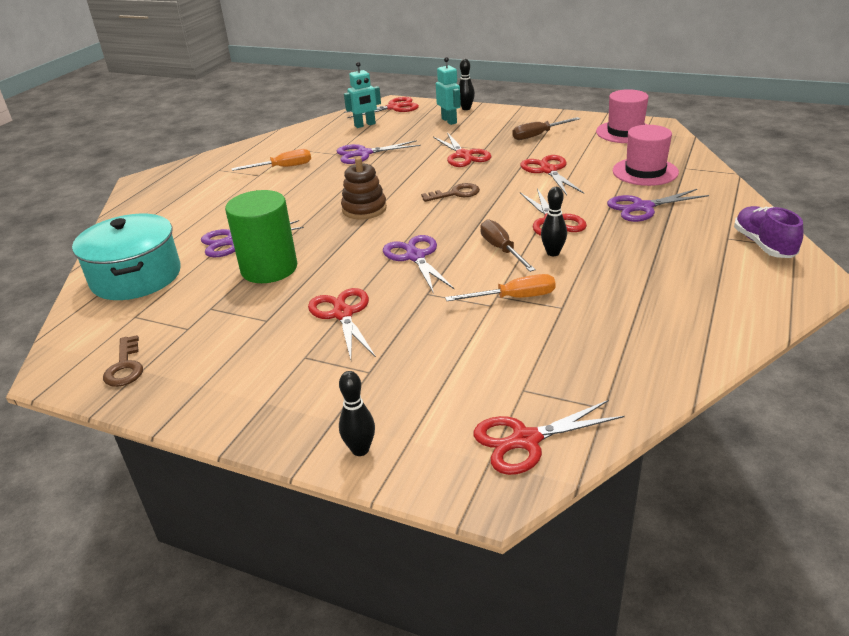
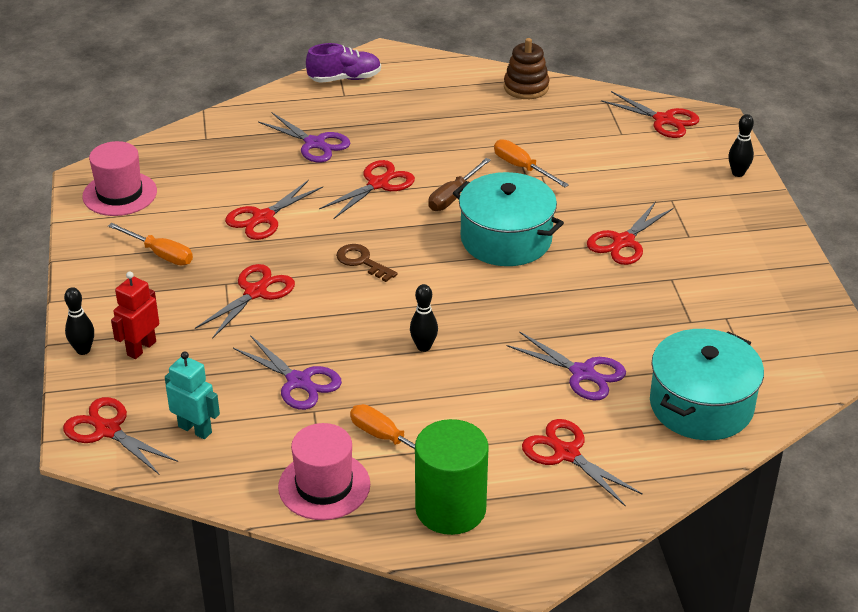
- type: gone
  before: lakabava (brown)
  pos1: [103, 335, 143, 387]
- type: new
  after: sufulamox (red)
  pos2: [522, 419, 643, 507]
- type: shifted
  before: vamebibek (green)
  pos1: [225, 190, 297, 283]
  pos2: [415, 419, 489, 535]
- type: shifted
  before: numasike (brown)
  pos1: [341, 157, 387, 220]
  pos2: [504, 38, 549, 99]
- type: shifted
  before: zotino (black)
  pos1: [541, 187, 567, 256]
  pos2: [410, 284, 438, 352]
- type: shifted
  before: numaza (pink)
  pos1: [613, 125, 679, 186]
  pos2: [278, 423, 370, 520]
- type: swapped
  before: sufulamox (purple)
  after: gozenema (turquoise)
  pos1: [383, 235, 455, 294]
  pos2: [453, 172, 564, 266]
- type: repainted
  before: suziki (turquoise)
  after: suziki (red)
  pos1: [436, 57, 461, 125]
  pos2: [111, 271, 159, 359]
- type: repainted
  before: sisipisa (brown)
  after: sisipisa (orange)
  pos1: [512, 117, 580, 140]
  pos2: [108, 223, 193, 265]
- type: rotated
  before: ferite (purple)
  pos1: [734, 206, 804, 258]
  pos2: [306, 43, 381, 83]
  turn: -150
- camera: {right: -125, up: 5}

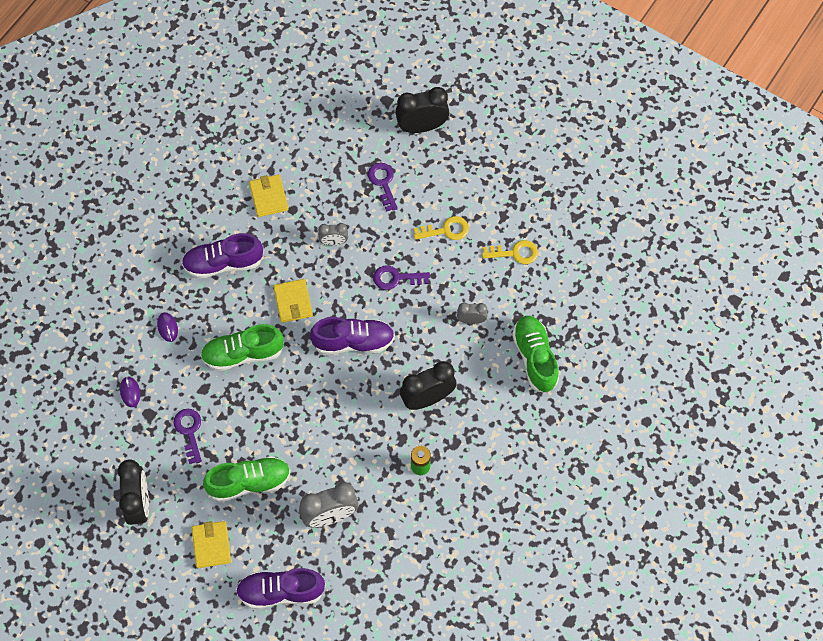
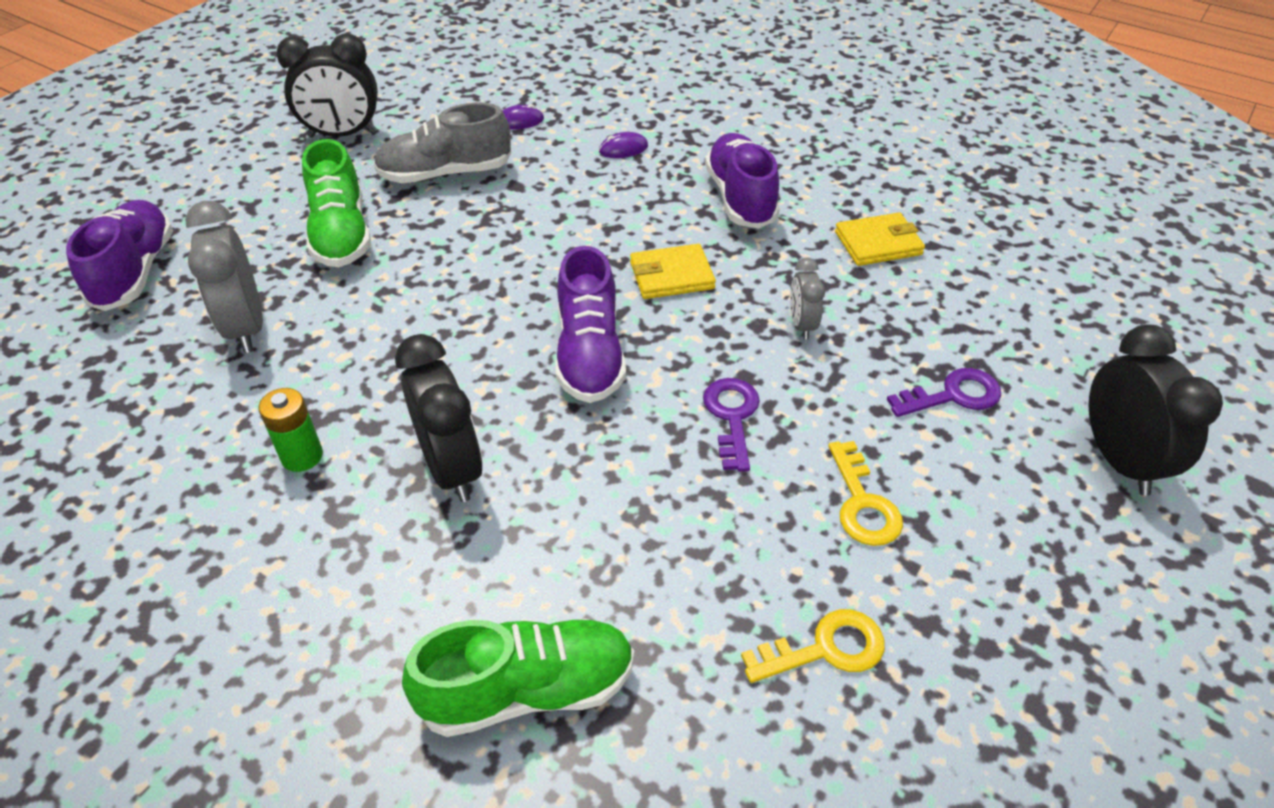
- type: gone
  before: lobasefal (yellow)
  pos1: [192, 521, 231, 568]
- type: gone
  before: ferite (green)
  pos1: [200, 324, 284, 371]
- type: gone
  before: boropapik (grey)
  pos1: [457, 303, 487, 324]
- type: swapped
  before: lakabava (purple)
  after: ferite (grey)
  pos1: [173, 409, 202, 464]
  pos2: [374, 102, 511, 183]
- type: rotated
  before: lakabava (yellow)
  pos1: [482, 240, 538, 264]
  pos2: [741, 609, 885, 683]
  turn: -105
- camera: {right: 90, up: -20}

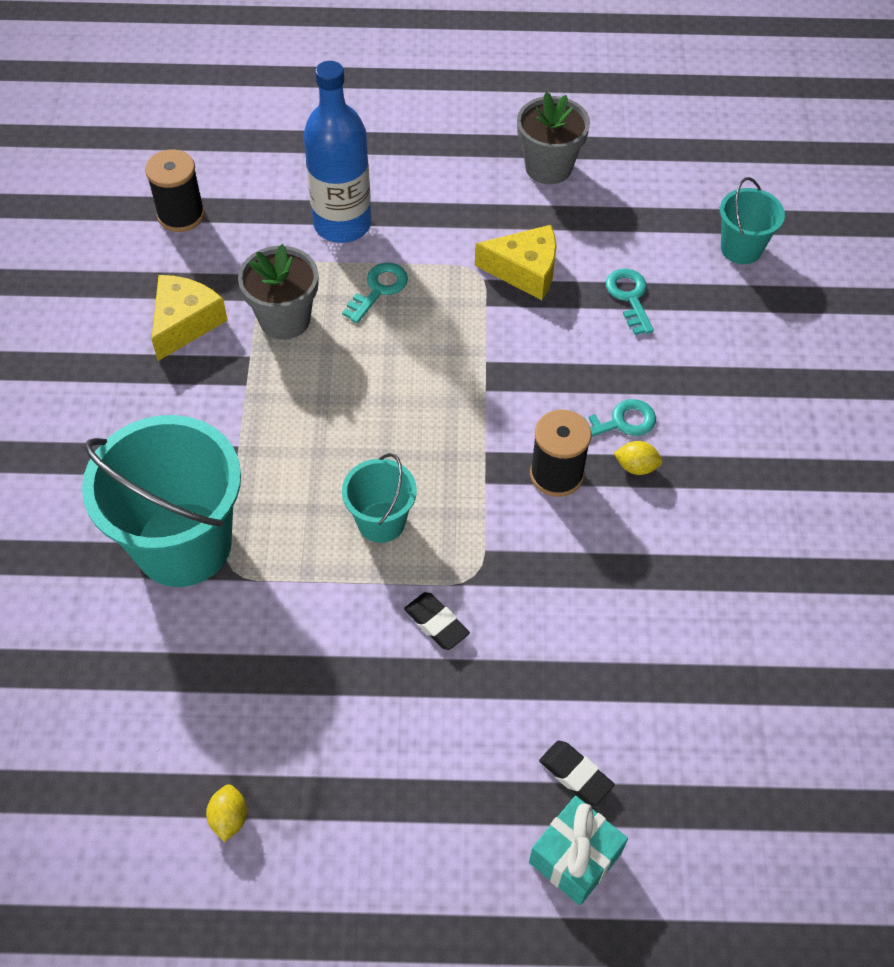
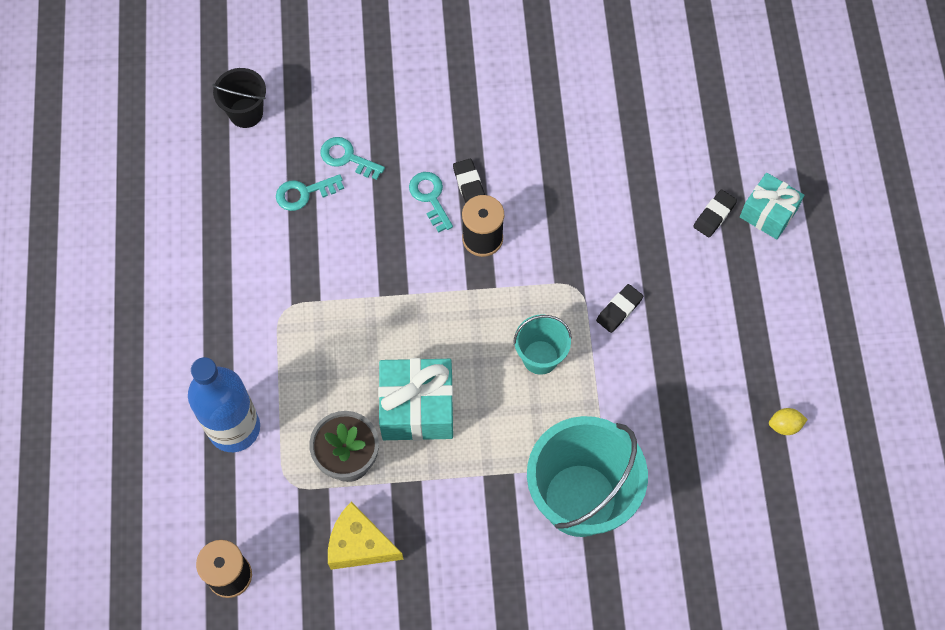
- type: gone
  before: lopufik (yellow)
  pos1: [475, 225, 557, 300]
- type: gone
  before: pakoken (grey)
  pos1: [517, 92, 590, 184]
- type: new
  after: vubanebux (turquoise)
  pos2: [378, 358, 454, 441]
- type: shifted
  before: lakabava (turquoise)
  pos1: [342, 263, 408, 324]
  pos2: [320, 137, 385, 180]
- type: swapped
  before: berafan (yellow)
  after: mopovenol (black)
  pos1: [614, 441, 663, 475]
  pos2: [453, 159, 485, 203]
- type: repainted
  before: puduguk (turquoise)
  after: puduguk (black)
  pos1: [720, 177, 785, 264]
  pos2: [212, 68, 266, 128]
- camera: {right: -95, up: 10}

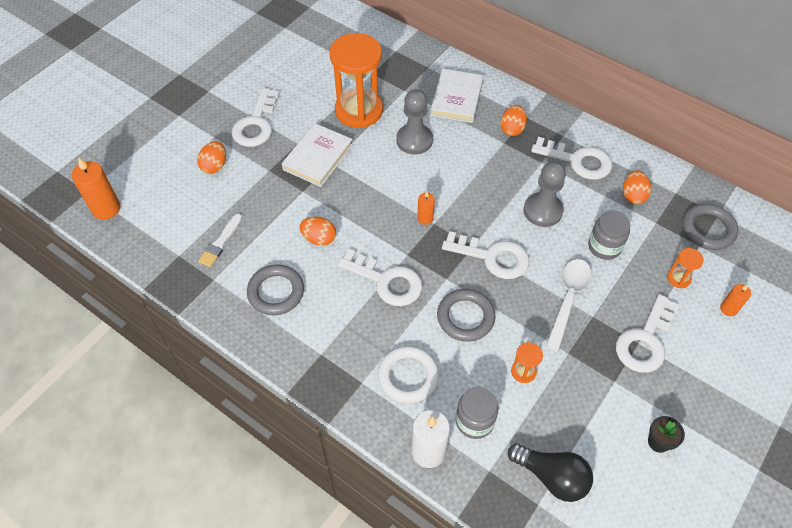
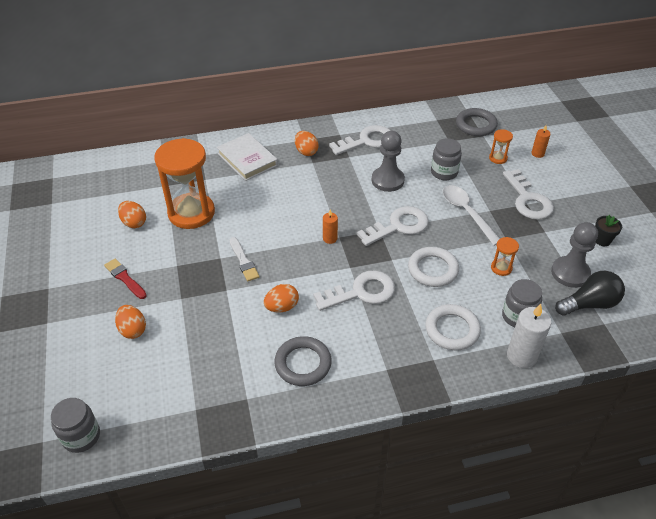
- type: gone
  before: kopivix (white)
  pos1: [282, 123, 353, 187]
- type: shifted
  before: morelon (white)
  pos1: [198, 213, 242, 267]
  pos2: [230, 237, 259, 281]
- type: shifted
  before: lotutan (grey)
  pos1: [396, 89, 433, 155]
  pos2: [551, 222, 598, 288]
- type: shifted
  before: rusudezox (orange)
  pos1: [623, 170, 651, 204]
  pos2: [118, 201, 146, 228]
- type: swapped
  before: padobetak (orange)
  after: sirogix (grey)
  pos1: [72, 157, 120, 220]
  pos2: [51, 398, 100, 453]
- type: swapped
  before: lakabava (white)
  after: morelon (red)
  pos1: [232, 88, 280, 147]
  pos2: [104, 259, 147, 299]
- type: repainted
  before: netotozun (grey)
  after: netotozun (white)
  pos1: [437, 289, 496, 342]
  pos2: [408, 247, 459, 287]
- camera: {right: -50, up: -10}

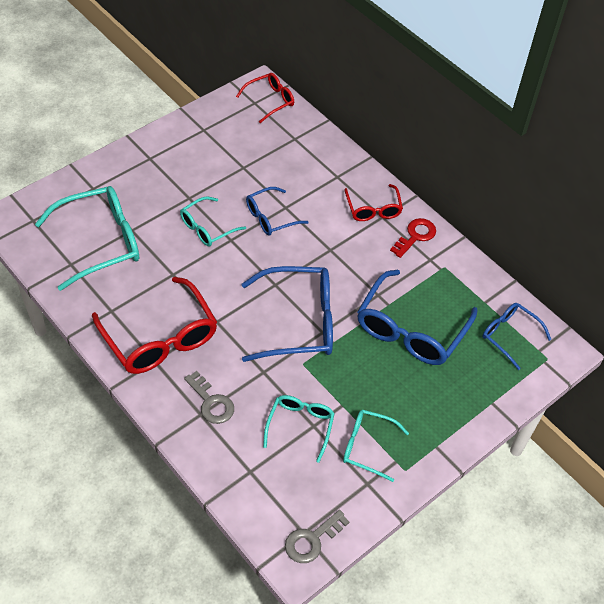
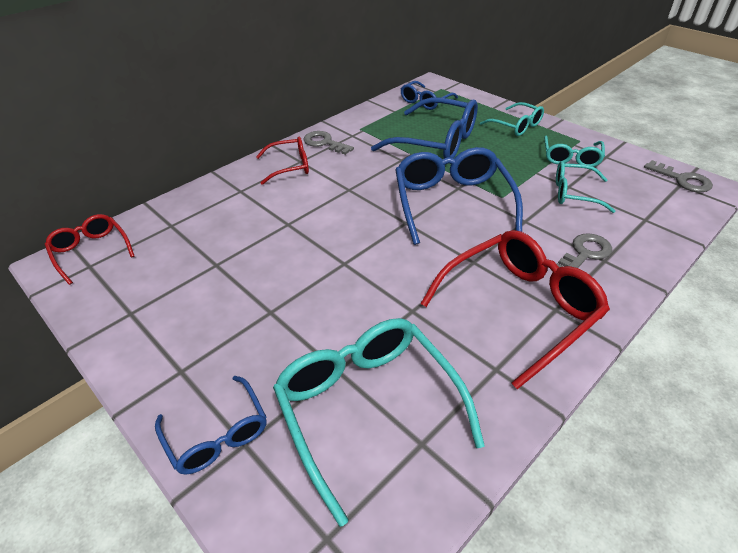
- type: shifted
  before: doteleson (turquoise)
  pos1: [180, 196, 246, 246]
  pos2: [480, 102, 544, 136]
- type: shifted
  before: doteleson (blue)
  pos1: [246, 187, 309, 236]
  pos2: [155, 376, 267, 474]
- type: repainted
  before: lakabava (red)
  after: lakabava (grey)
  pos1: [390, 218, 436, 258]
  pos2: [303, 131, 354, 155]
- camera: {right: -90, up: -10}

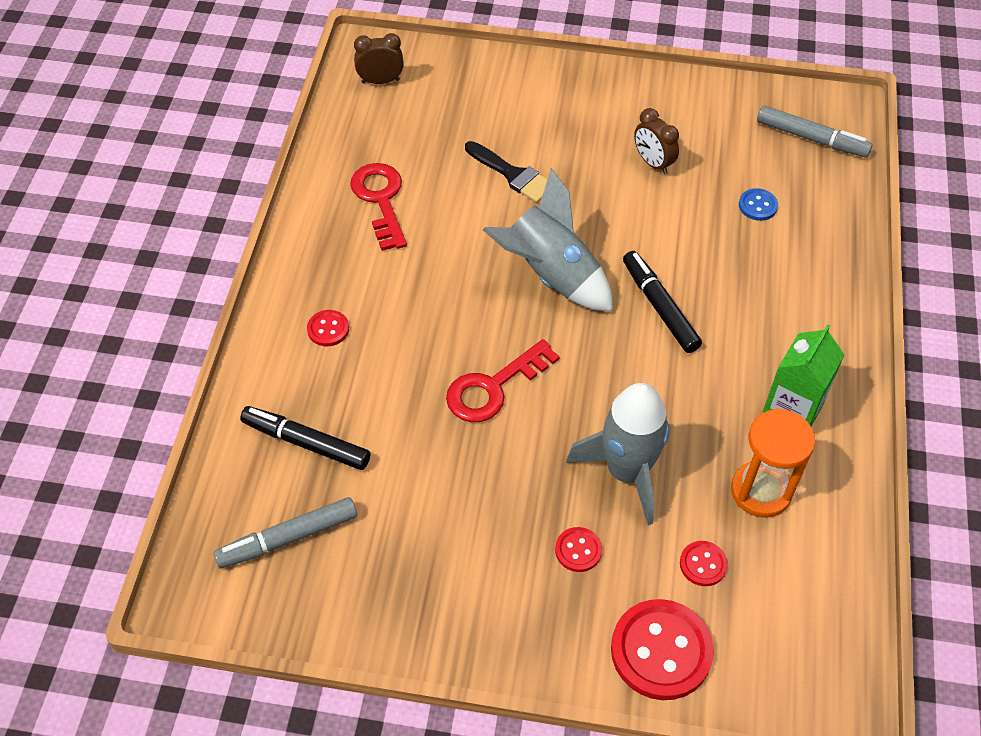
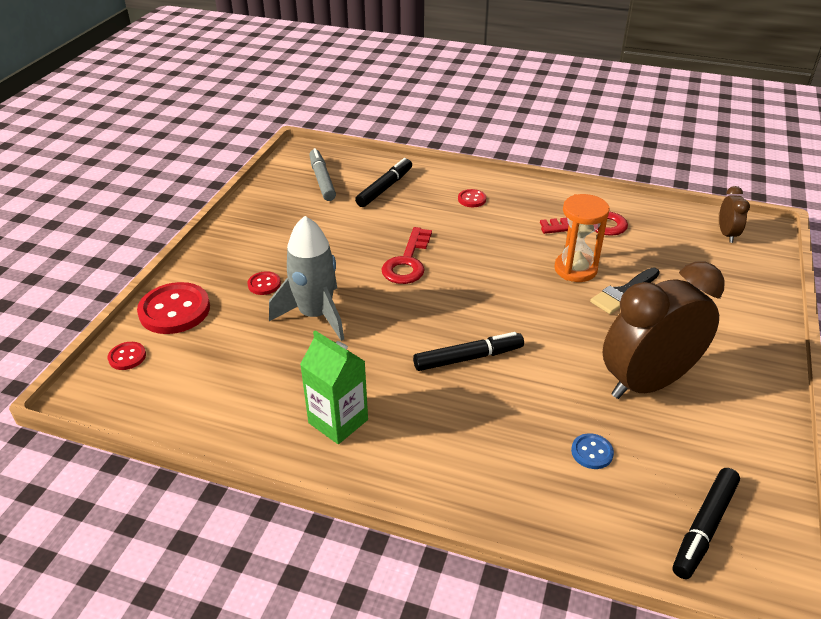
- type: gone
  before: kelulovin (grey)
  pos1: [483, 168, 613, 311]
- type: shifted
  before: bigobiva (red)
  pos1: [680, 541, 728, 586]
  pos2: [108, 342, 146, 370]
- type: shifted
  before: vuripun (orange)
  pos1: [731, 408, 815, 518]
  pos2: [554, 194, 610, 282]
- type: repainted
  before: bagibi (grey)
  after: bagibi (black)
  pos1: [757, 105, 872, 157]
  pos2: [673, 468, 740, 579]
- type: rotated
  before: lakabava (red)
  pos1: [446, 339, 560, 422]
  pos2: [381, 227, 432, 284]
  turn: -135
- type: scaled
  before: boropapik (brown)
  pos1: [634, 108, 679, 174]
  pos2: [602, 262, 724, 399]
  scale: 2.26
- camera: {right: 100, up: -15}

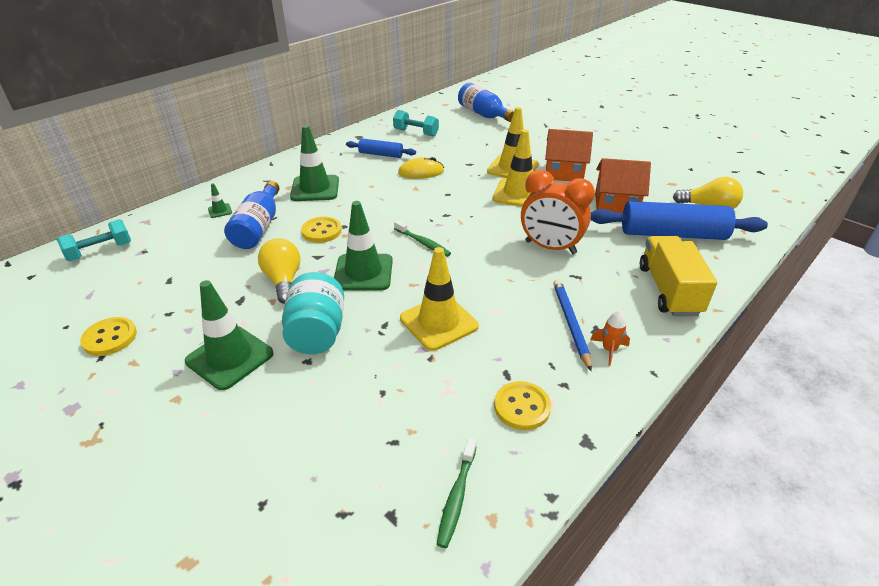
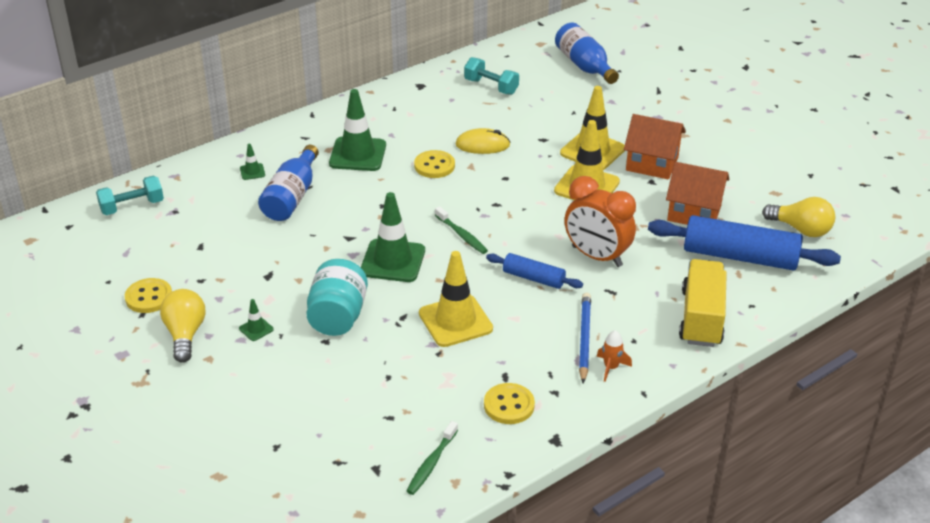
- type: shifted
  before: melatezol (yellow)
  pos1: [258, 238, 300, 304]
  pos2: [160, 289, 206, 363]
- type: shifted
  before: bigobiva (yellow)
  pos1: [301, 217, 342, 243]
  pos2: [414, 150, 455, 178]
- type: shifted
  before: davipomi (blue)
  pos1: [346, 138, 416, 158]
  pos2: [486, 253, 583, 289]
- type: scaled
  before: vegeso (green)
  pos1: [185, 280, 273, 390]
  pos2: [239, 299, 274, 341]
  scale: 0.44
- camera: {right: 10, up: 0}

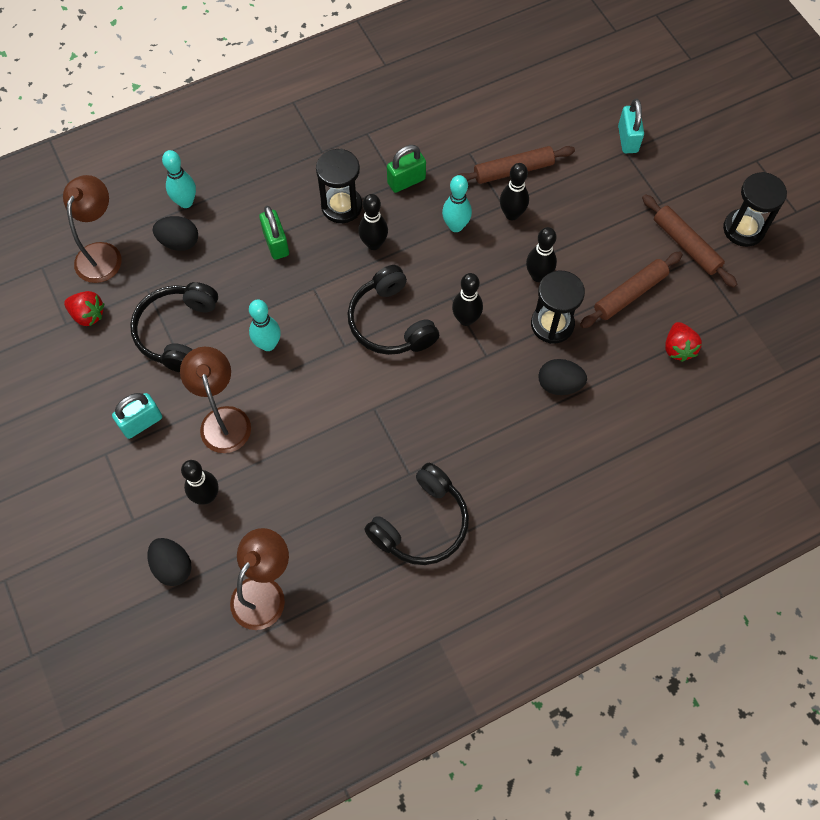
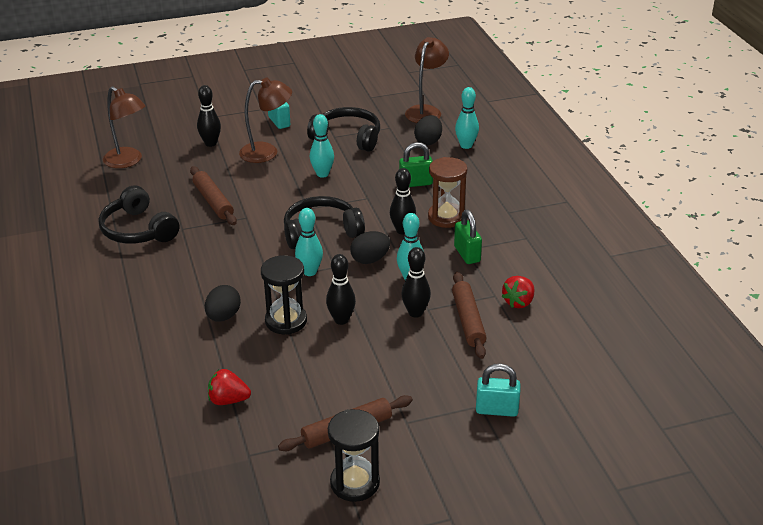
- type: shifted
  before: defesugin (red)
  pos1: [64, 291, 104, 326]
  pos2: [502, 276, 534, 308]
- type: shifted
  before: rusudezox (black)
  pos1: [147, 538, 192, 586]
  pos2: [350, 231, 390, 264]
- type: shifted
  before: davipomi (brown)
  pos1: [580, 252, 683, 328]
  pos2: [190, 166, 237, 225]
- type: repainted
  before: vuripun (black)
  after: vuripun (brown)
  pos1: [316, 149, 362, 223]
  pos2: [428, 157, 467, 228]
- type: repainted
  before: zotino (black)
  after: zotino (turquoise)
  pos1: [452, 273, 483, 326]
  pos2: [295, 208, 323, 276]
- type: rotated
  before: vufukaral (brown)
  pos1: [63, 175, 122, 283]
  pos2: [405, 37, 449, 123]
  turn: -90
- camera: {right: 100, up: -30}

